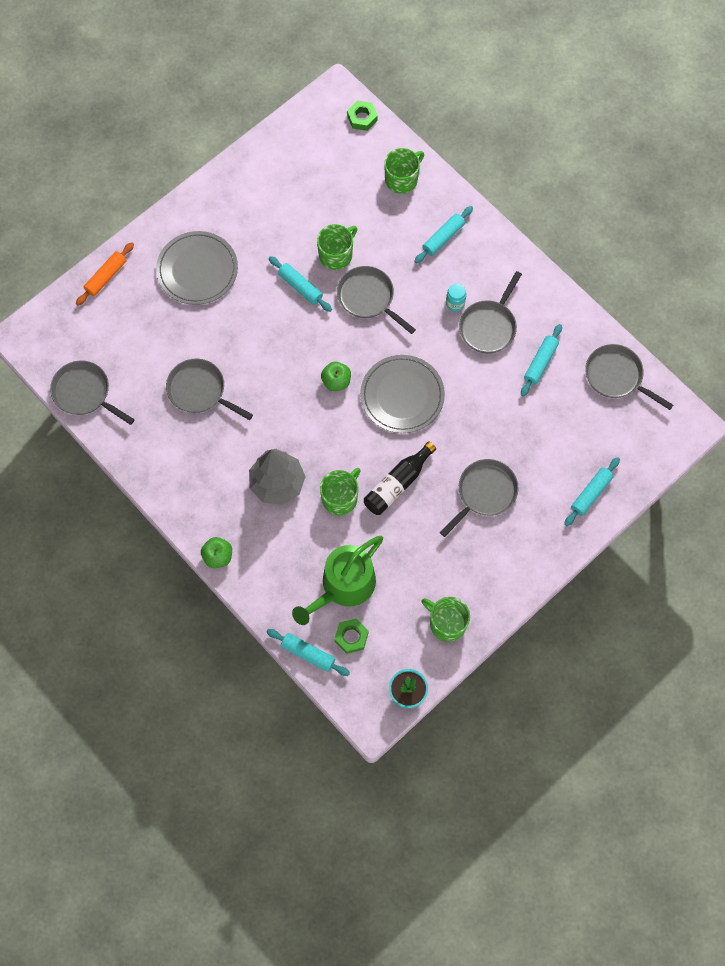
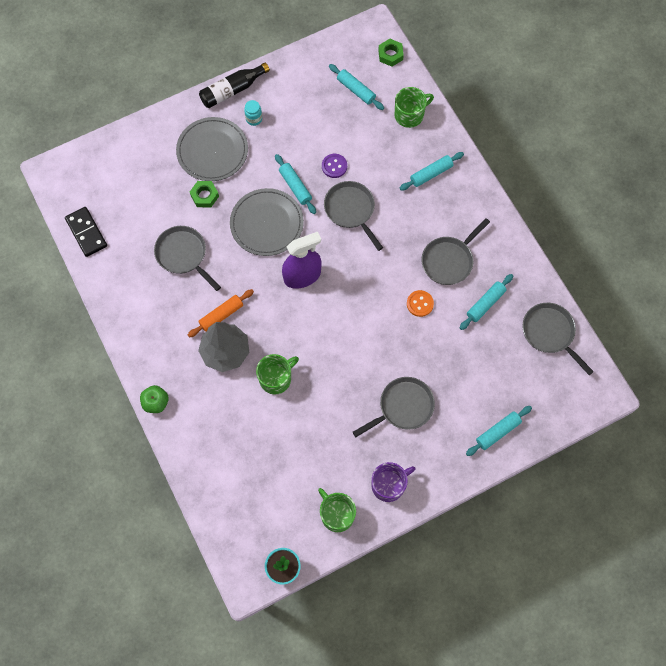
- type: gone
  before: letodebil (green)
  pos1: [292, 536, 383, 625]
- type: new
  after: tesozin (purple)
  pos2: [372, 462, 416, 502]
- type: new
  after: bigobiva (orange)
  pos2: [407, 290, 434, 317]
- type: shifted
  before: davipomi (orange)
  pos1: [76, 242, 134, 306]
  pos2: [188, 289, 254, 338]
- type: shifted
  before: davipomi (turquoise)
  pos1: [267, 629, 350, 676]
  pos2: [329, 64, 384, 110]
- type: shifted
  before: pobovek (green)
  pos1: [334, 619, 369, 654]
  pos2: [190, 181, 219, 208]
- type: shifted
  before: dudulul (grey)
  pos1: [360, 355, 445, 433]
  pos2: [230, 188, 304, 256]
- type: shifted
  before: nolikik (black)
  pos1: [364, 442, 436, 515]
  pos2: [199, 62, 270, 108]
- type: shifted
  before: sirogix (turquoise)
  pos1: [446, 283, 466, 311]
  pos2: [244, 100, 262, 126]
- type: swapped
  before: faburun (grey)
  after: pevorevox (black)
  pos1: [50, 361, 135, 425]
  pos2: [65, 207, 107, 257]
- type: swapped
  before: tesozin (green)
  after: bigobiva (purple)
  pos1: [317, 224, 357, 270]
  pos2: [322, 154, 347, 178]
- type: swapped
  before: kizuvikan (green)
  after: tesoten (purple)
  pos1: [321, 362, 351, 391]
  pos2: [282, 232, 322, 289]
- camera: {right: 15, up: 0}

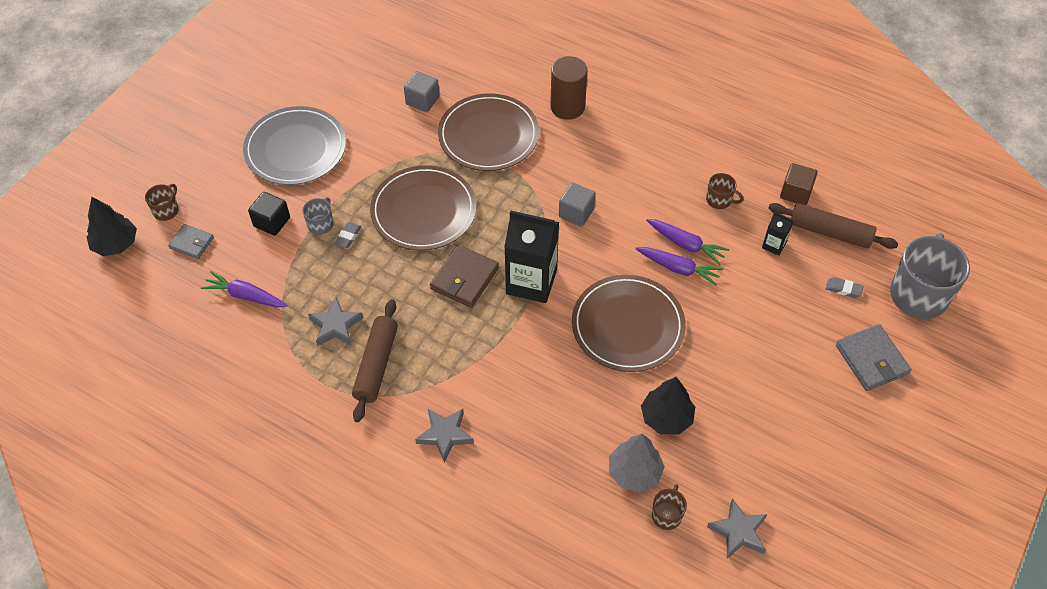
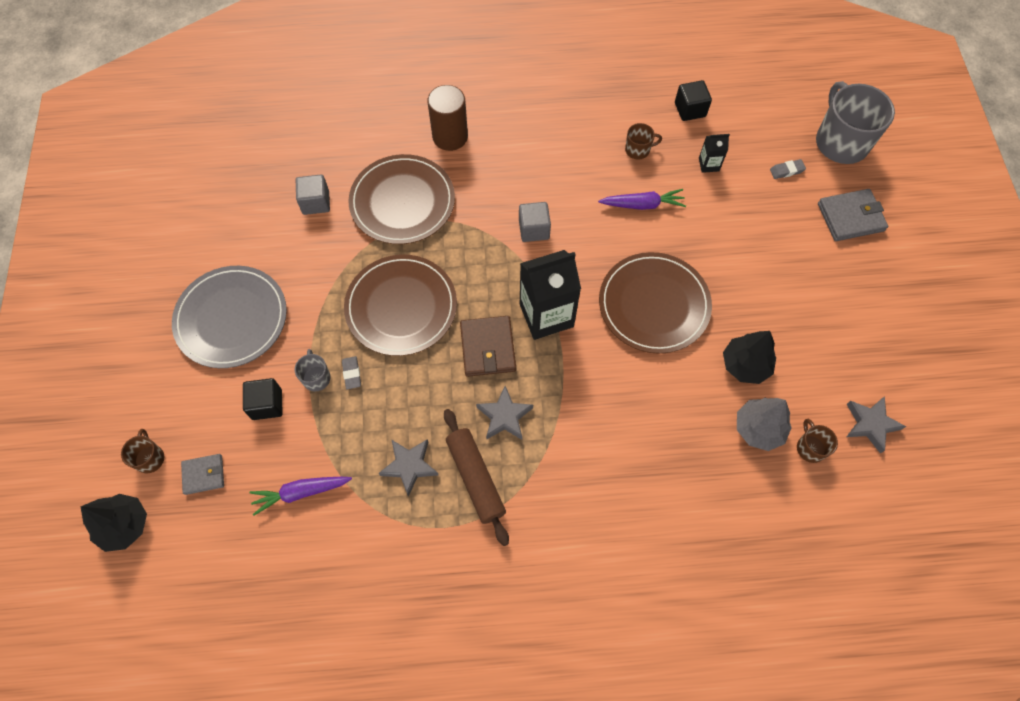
- type: gone
  before: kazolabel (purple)
  pos1: [635, 247, 723, 286]
- type: gone
  before: davipomi (brown)
  pos1: [768, 203, 898, 249]
- type: shifted
  before: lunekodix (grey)
  pos1: [415, 409, 474, 463]
  pos2: [476, 386, 533, 440]
- type: repainted
  before: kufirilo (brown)
  after: kufirilo (black)
  pos1: [780, 163, 818, 205]
  pos2: [675, 80, 712, 121]
- type: rotated
  before: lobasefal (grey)
  pos1: [836, 324, 911, 391]
  pos2: [818, 189, 888, 241]
  turn: -45
- camera: {right: -35, up: 10}

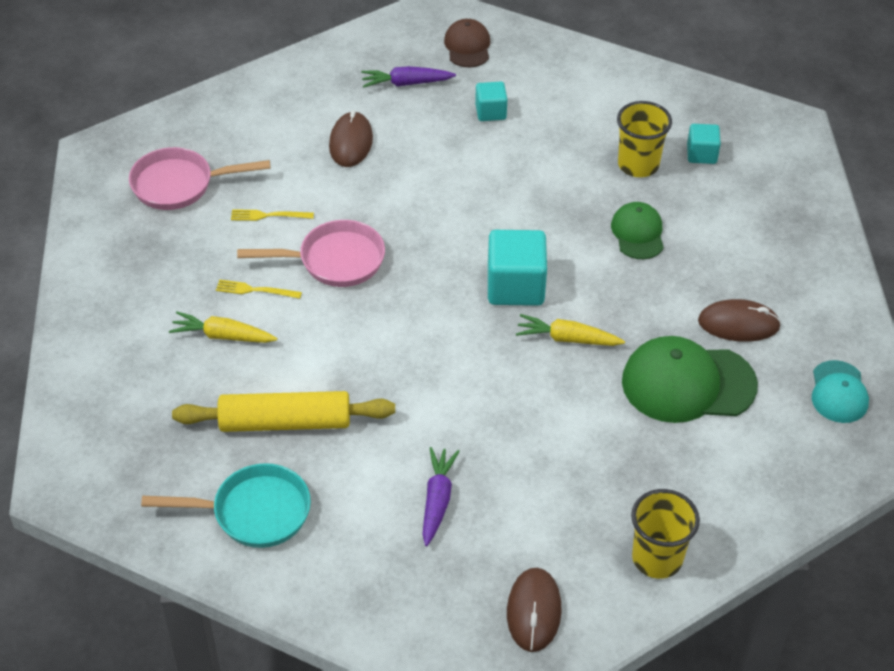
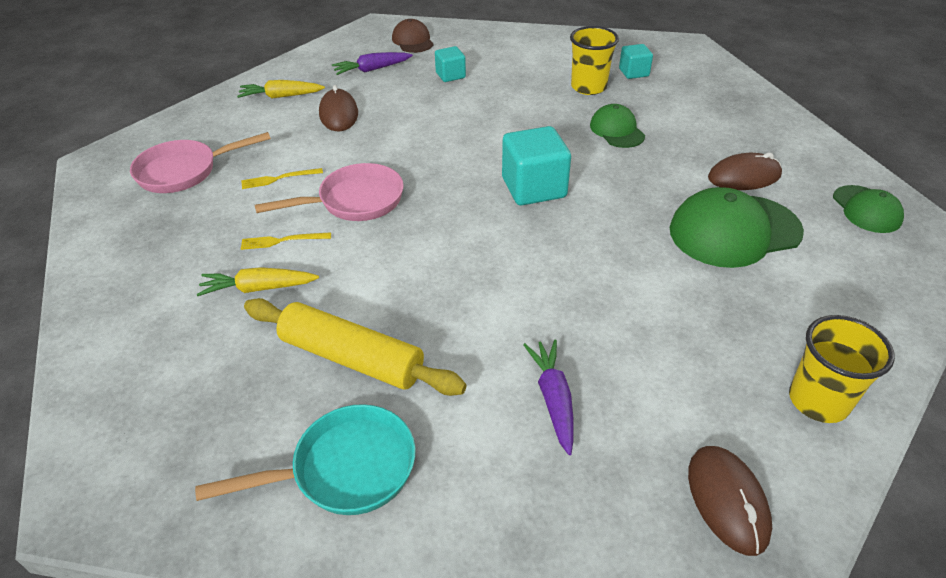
- type: shifted
  before: kazolabel (yellow)
  pos1: [516, 314, 625, 346]
  pos2: [237, 80, 325, 99]
- type: repainted
  before: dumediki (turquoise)
  after: dumediki (green)
  pos1: [812, 360, 869, 423]
  pos2: [833, 185, 904, 233]
- type: rotated
  before: davipomi (yellow)
  pos1: [172, 391, 395, 432]
  pos2: [244, 298, 467, 396]
  turn: 45
- camera: {right: -15, up: -5}

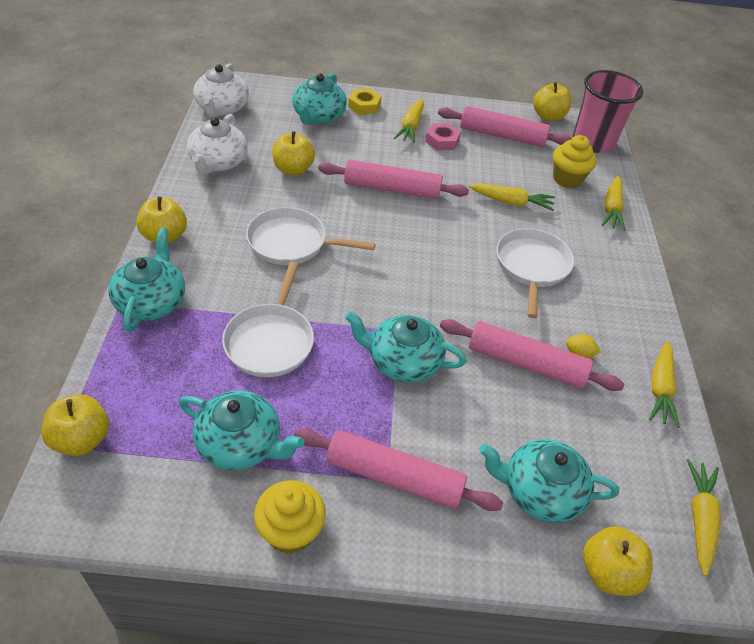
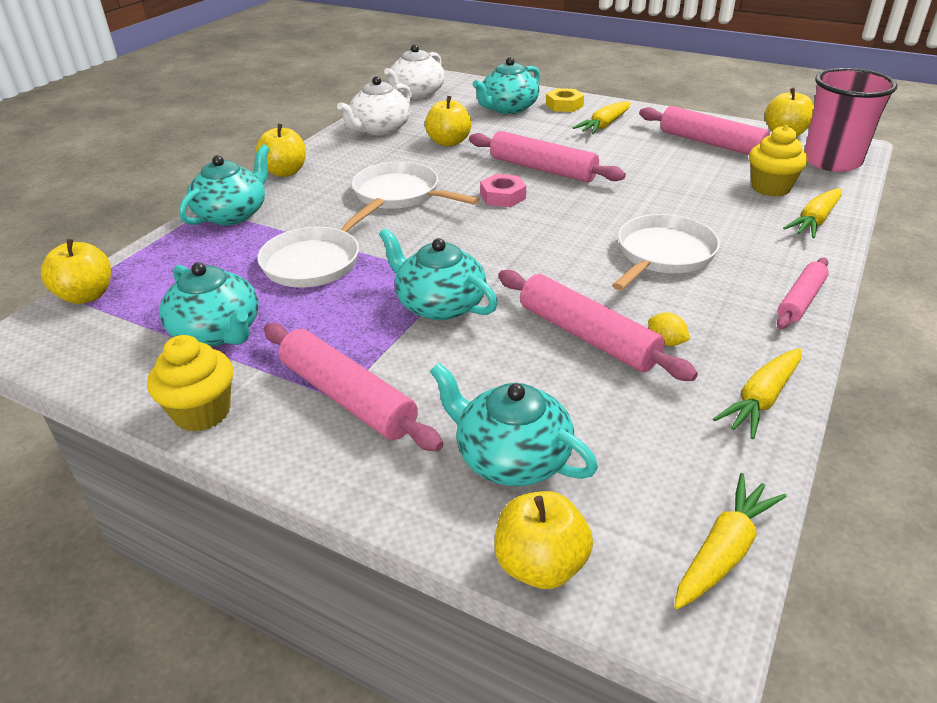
- type: gone
  before: kazolabel (yellow)
  pos1: [469, 184, 555, 211]
- type: new
  after: davipomi (pink)
  pos2: [777, 258, 829, 329]
- type: shifted
  before: pobovek (pink)
  pos1: [425, 123, 461, 151]
  pos2: [480, 174, 526, 207]
- camera: {right: 30, up: -10}

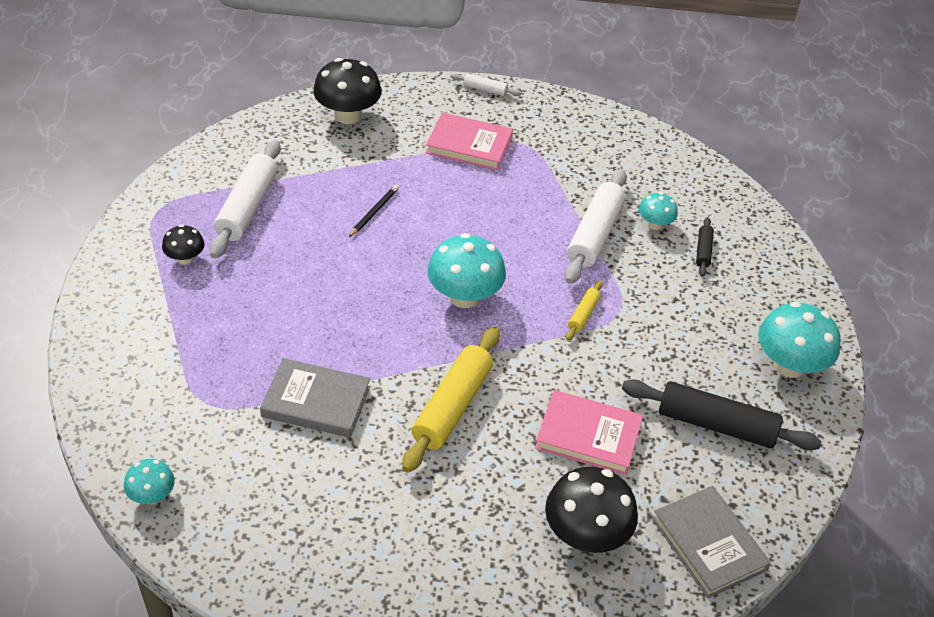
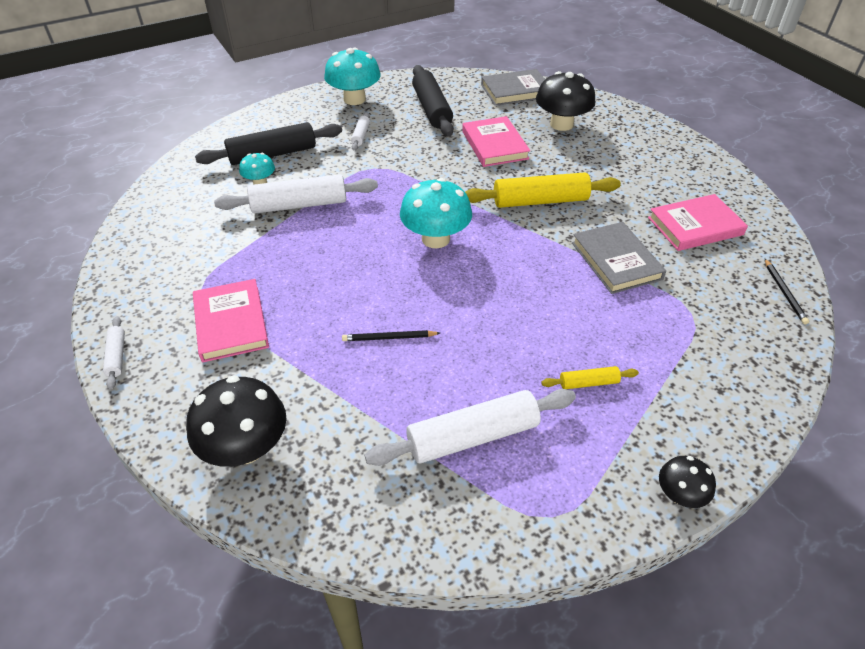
- type: new
  after: davipomi (white)
  pos2: [351, 112, 370, 150]
- type: new
  after: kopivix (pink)
  pos2: [648, 194, 748, 251]
- type: shifted
  before: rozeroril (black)
  pos1: [162, 225, 205, 265]
  pos2: [659, 456, 716, 508]
- type: shifted
  before: davipomi (yellow)
  pos1: [566, 281, 603, 341]
  pos2: [541, 366, 639, 389]
- type: swapped
  before: rozeroril (turquoise)
  after: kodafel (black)
  pos1: [124, 459, 175, 504]
  pos2: [765, 259, 809, 325]
- type: rotated
  before: kopivix (grey)
  pos1: [652, 486, 771, 598]
  pos2: [481, 69, 545, 106]
  turn: 45
- type: scaled
  before: davipomi (black)
  pos1: [696, 217, 714, 276]
  pos2: [195, 122, 342, 165]
  scale: 2.09
- camera: {right: -120, up: 0}

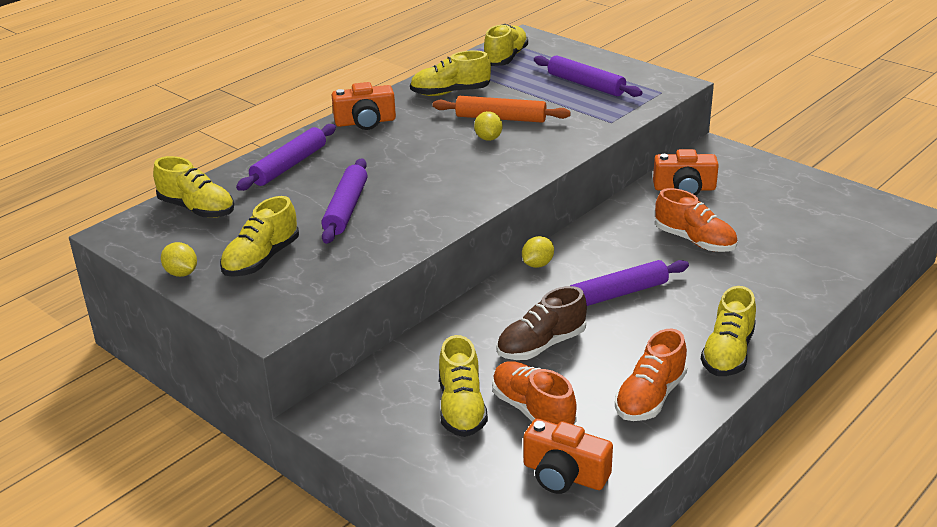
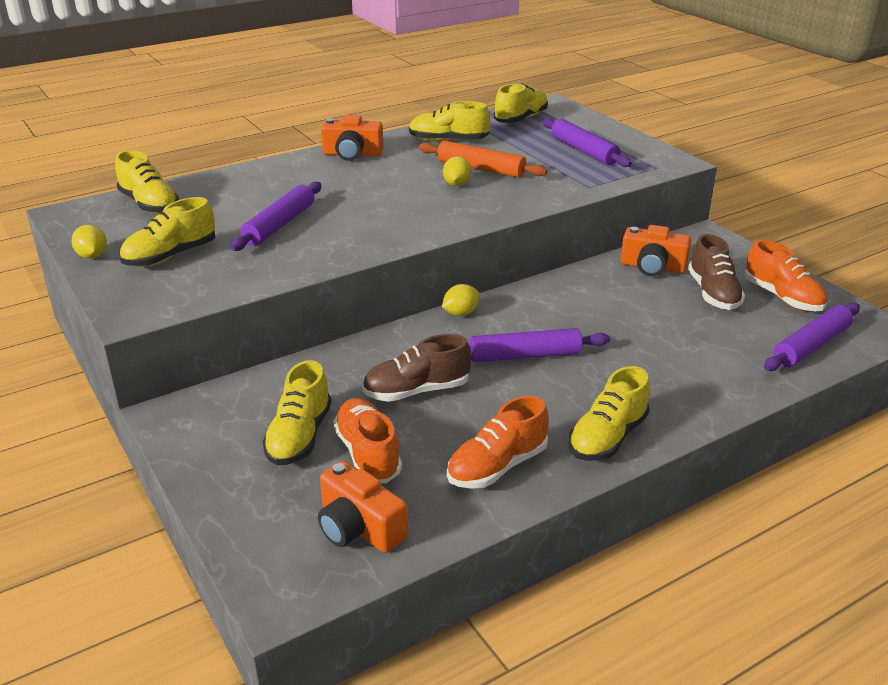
- type: new
  after: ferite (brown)
  pos2: [688, 234, 745, 310]
- type: shifted
  before: davipomi (purple)
  pos1: [236, 124, 336, 191]
  pos2: [764, 303, 860, 371]
- type: shifted
  before: ferite (orange)
  pos1: [655, 188, 738, 252]
  pos2: [745, 240, 827, 311]
- camera: {right: 15, up: 0}

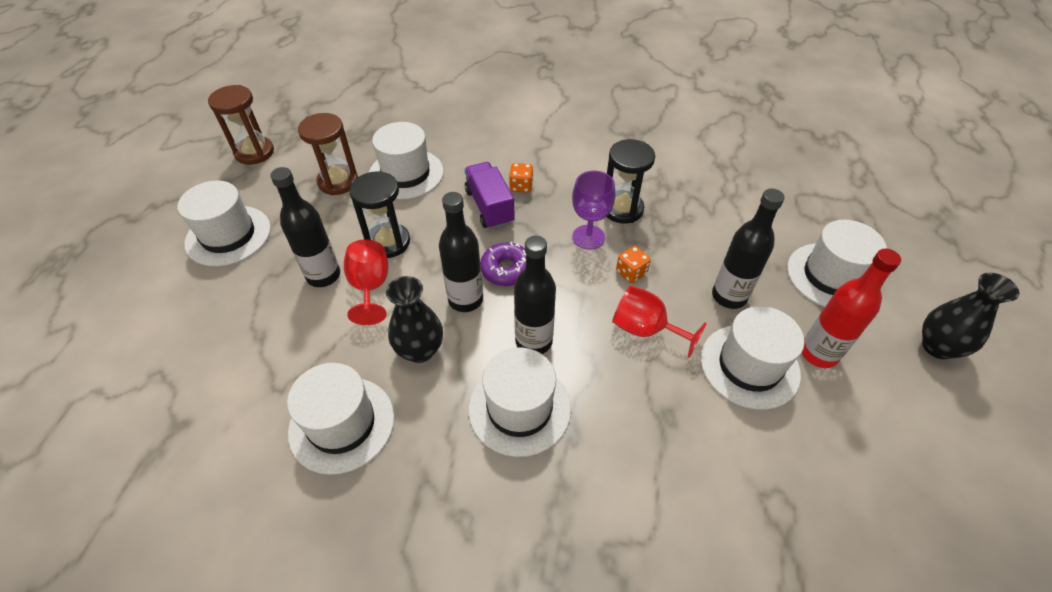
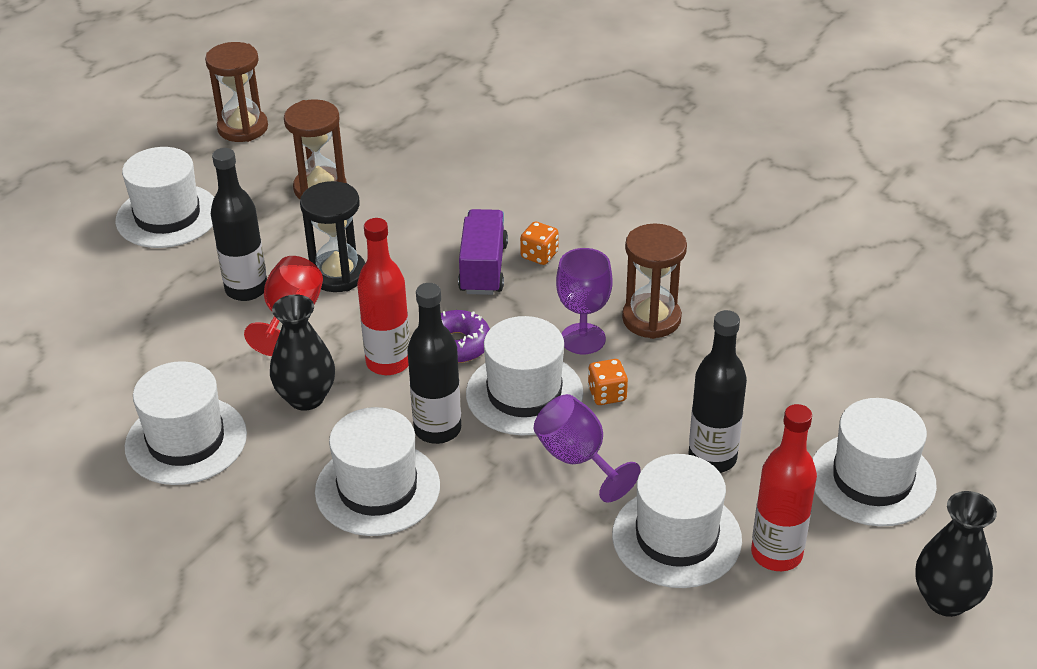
- type: shifted
  before: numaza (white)
  pos1: [369, 122, 444, 200]
  pos2: [466, 316, 584, 436]
- type: repainted
  before: nolikik (black)
  after: nolikik (red)
  pos1: [439, 192, 483, 312]
  pos2: [357, 218, 410, 375]
- type: repainted
  before: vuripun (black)
  after: vuripun (brown)
  pos1: [606, 139, 655, 224]
  pos2: [622, 224, 687, 339]
- type: repainted
  before: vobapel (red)
  after: vobapel (purple)
  pos1: [612, 285, 707, 358]
  pos2: [534, 394, 641, 503]
- camera: {right: 25, up: -10}

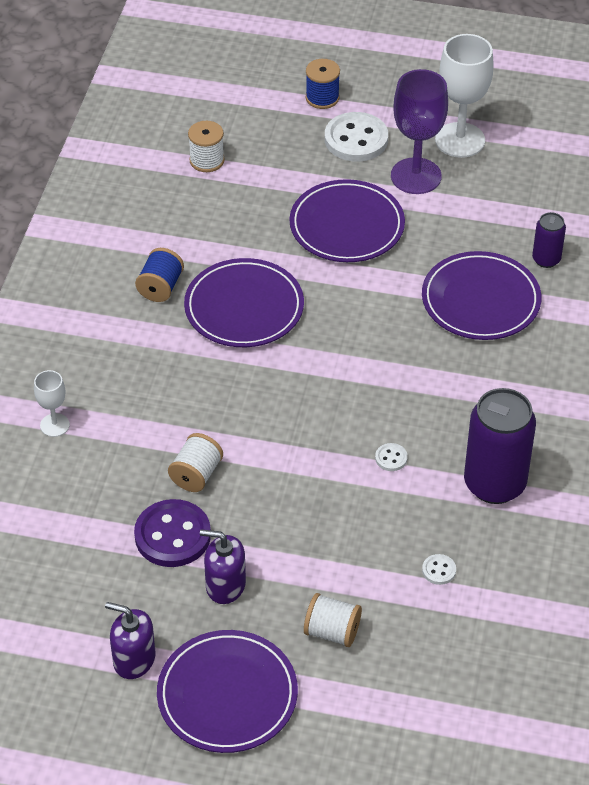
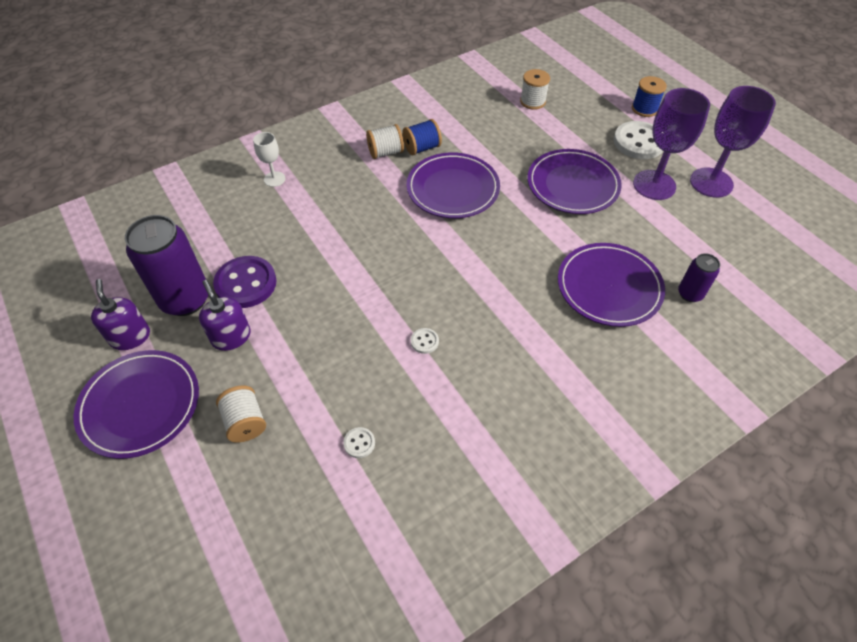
- type: shifted
  before: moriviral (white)
  pos1: [168, 433, 223, 492]
  pos2: [366, 124, 404, 159]
- type: shifted
  before: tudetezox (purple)
  pos1: [464, 388, 536, 504]
  pos2: [125, 215, 208, 316]
- type: repainted
  before: vobapel (white)
  after: vobapel (purple)
  pos1: [435, 34, 494, 158]
  pos2: [690, 86, 776, 198]
- camera: {right: 45, up: 5}

